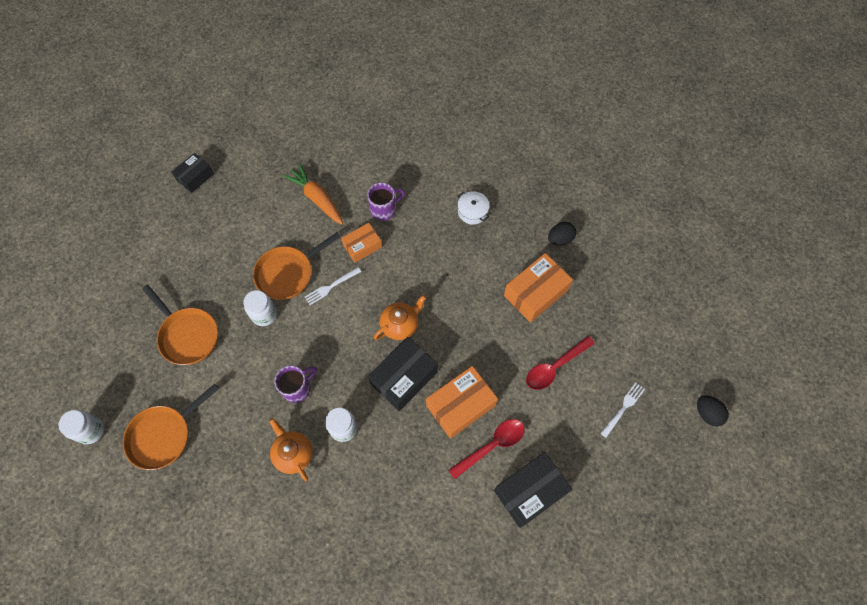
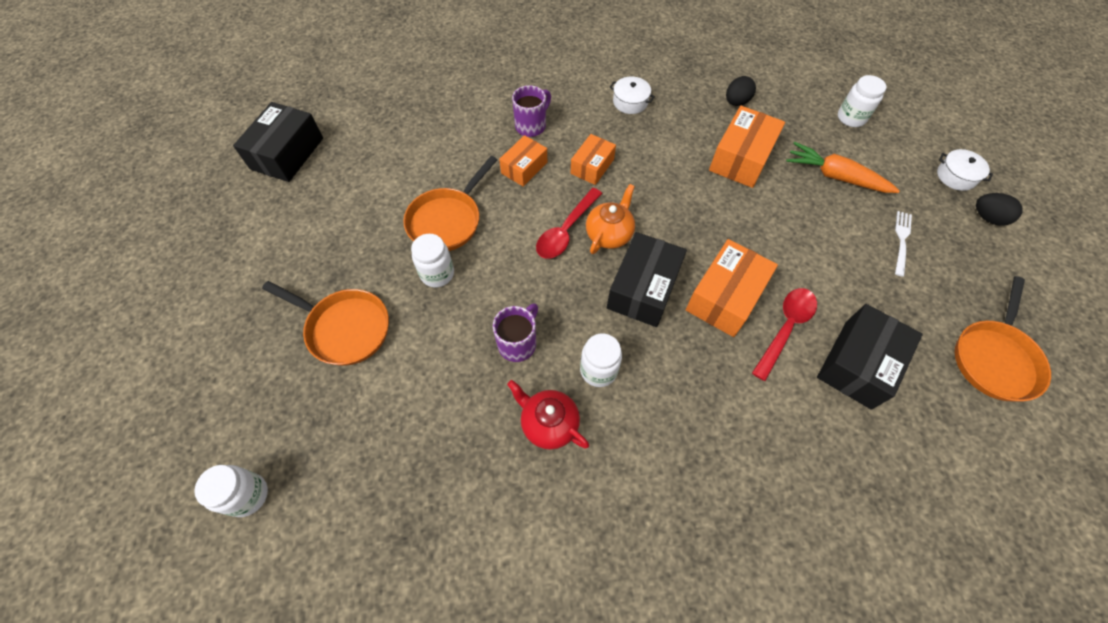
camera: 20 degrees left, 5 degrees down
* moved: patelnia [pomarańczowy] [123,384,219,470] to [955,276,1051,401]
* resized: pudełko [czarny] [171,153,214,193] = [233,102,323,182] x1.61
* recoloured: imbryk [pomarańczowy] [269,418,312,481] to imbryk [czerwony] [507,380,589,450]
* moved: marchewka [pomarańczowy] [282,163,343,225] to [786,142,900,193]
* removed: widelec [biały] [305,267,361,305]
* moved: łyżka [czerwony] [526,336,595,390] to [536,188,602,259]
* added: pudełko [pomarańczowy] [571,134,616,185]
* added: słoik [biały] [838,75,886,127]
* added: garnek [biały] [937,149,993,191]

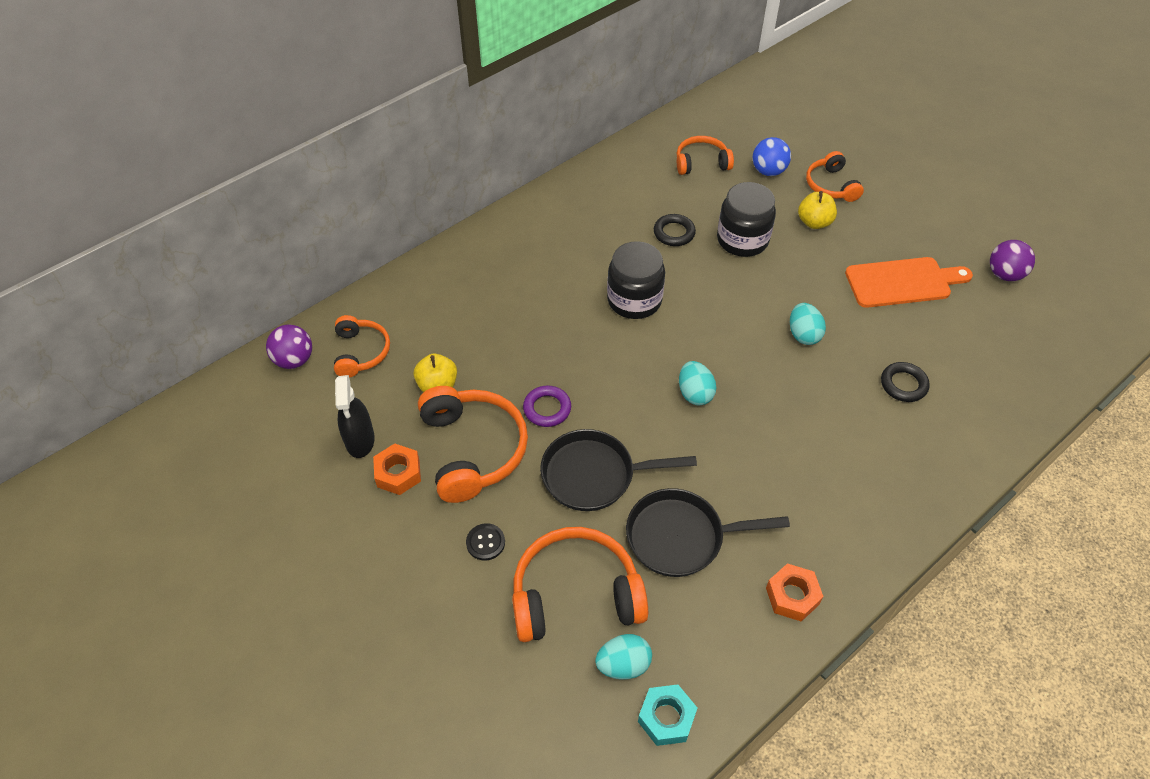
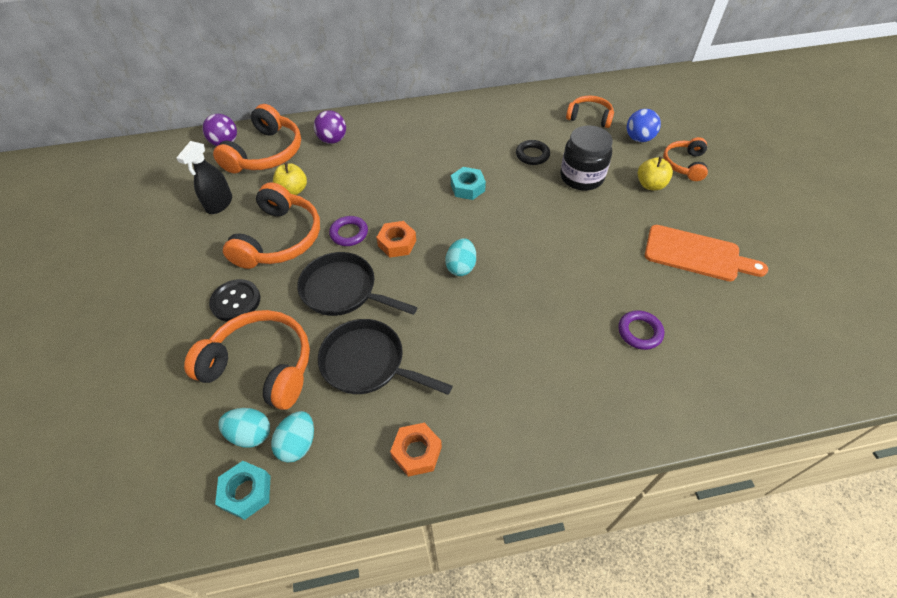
camera: 30 degrees right, 0 degrees up
* resized: słuchawki [pomarańczowy] [334,315,390,378] = [213,104,301,174] x1.69
* moved: nakrętka [pomarańczowy] [373,443,421,495] to [376,221,416,258]
* resized: guzik [czarny] [466,523,505,560] = [209,279,260,322] x1.56
* replaced: słoik [czarny] [607,241,665,319] to nakrętka [turkusowy] [451,167,486,200]
* moved: jajko [turkusowy] [790,303,826,345] to [271,411,314,463]
* recoloured: pierścień [czarny] [881,362,930,402] to pierścień [fioletowy] [618,310,664,350]
* moved: piłka [fioletowy] [990,240,1035,281] to [314,110,346,144]

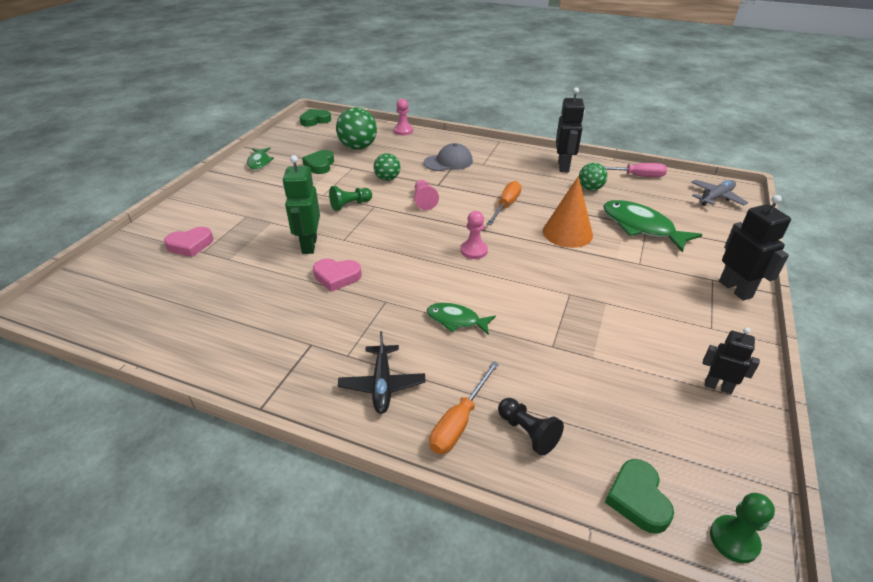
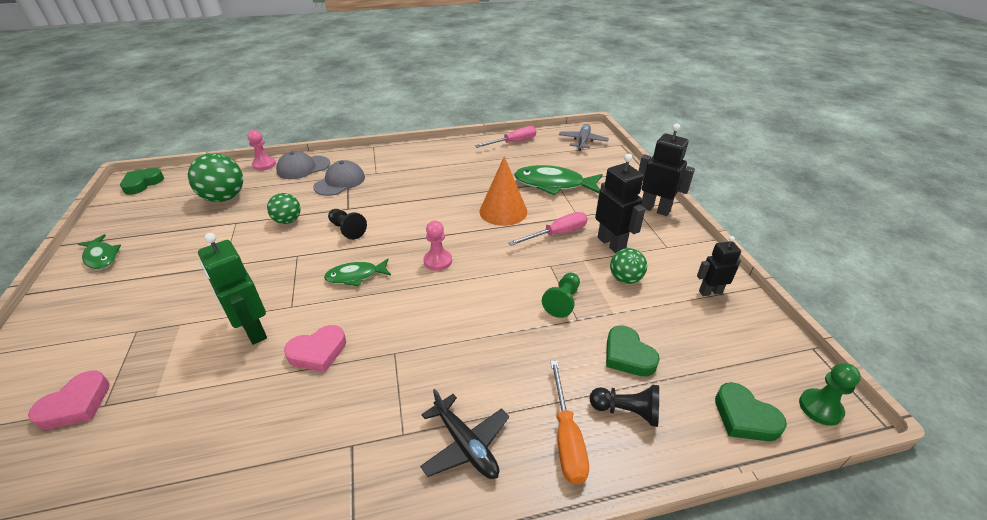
camera: 35 degrees left, 0 degrees up
* moved: serce [zielony] [302,150,334,174] to [606,325,660,377]
* moved: pionek [zielony] [329,186,372,211] to [542,273,580,318]
* recoloured: pionek [różowy] [414,180,439,210] to pionek [czarny] [328,209,367,240]
* moved: ryba [zielony] [427,303,496,335] to [324,258,391,287]
* removed: śrubokręt [pomarańczowy] [487,181,522,225]
* moved: robot [czarny] [556,87,585,172] to [595,154,645,253]
* moved: piłka [zielony] [579,163,607,191] to [610,248,647,284]
* added: czapka [szary] [276,151,330,179]
* added: śrubokręt [różowy] [508,212,588,246]

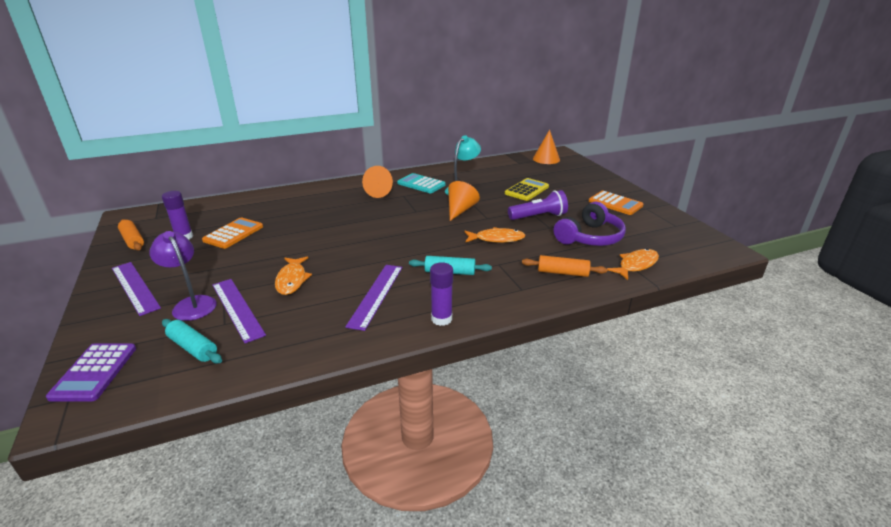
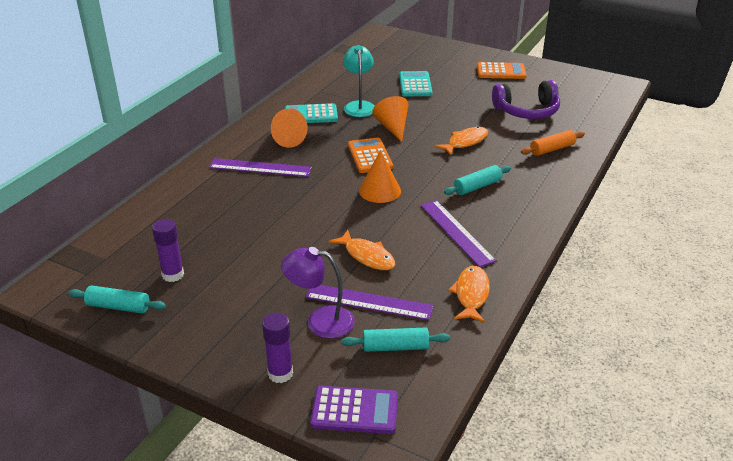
camera: 40 degrees left, 5 degrees up
* turned: kalkulator [fioletowy] [46,343,136,402] = [310,386,398,434] 45 degrees counterclockwise
* moved: linijka [fioletowy] [112,262,161,316] to [209,158,312,177]
* recoloured: wałek do ciasta [pomarańczowy] [118,219,144,250] to wałek do ciasta [turkusowy] [69,286,166,313]
* moved: kalkulator [pomarańczowy] [202,217,263,249] to [348,138,393,173]
* moved: klej w sztyfcie [fioletowy] [430,262,453,326] to [262,313,293,383]
* recoloured: kalkulator [żółty] [505,178,549,201] to kalkulator [turkusowy] [399,71,432,96]
* removed: latarka [fioletowy] [508,190,568,220]
* moved: stożek [pomarańczowy] [533,129,560,164] to [359,150,401,203]
* turned: słuchawki [fioletowy] [554,202,626,246] = [492,80,560,119] 75 degrees clockwise
* moved: ryba [pomarańczowy] [607,249,659,280] to [448,266,490,323]

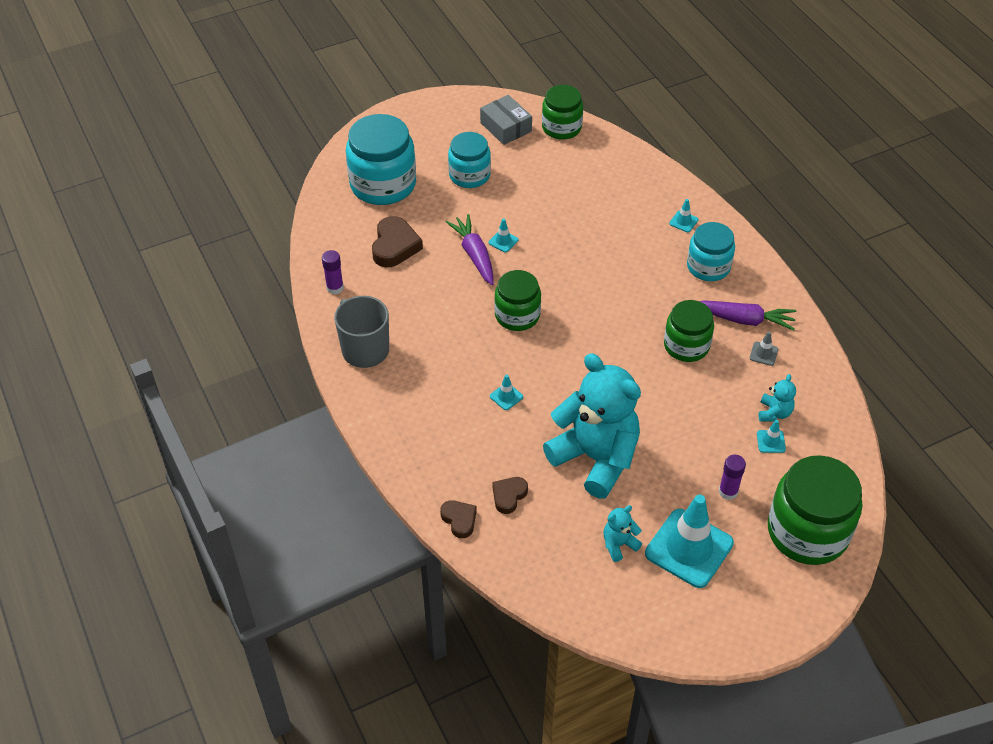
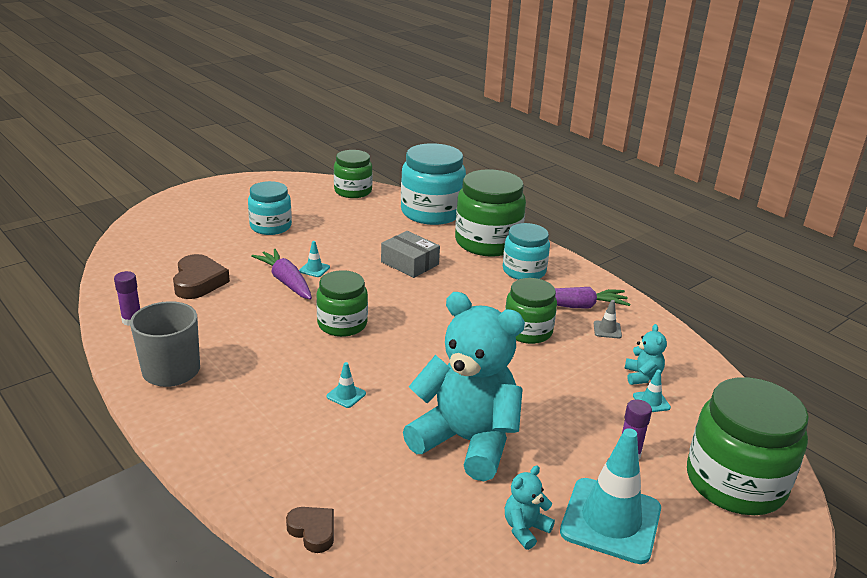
camera: 15 degrees left, 20 degrees down
* moved: słoik [turkusowy] [346,114,416,205] to [401,143,466,225]
* moved: pudełko [szary] [480,95,532,145] to [381,231,440,278]
* removed: serce [brązowy] [492,477,528,514]
* replaced: pachołek [turkusowy] [669,199,698,232] to słoik [zielony] [455,169,526,257]

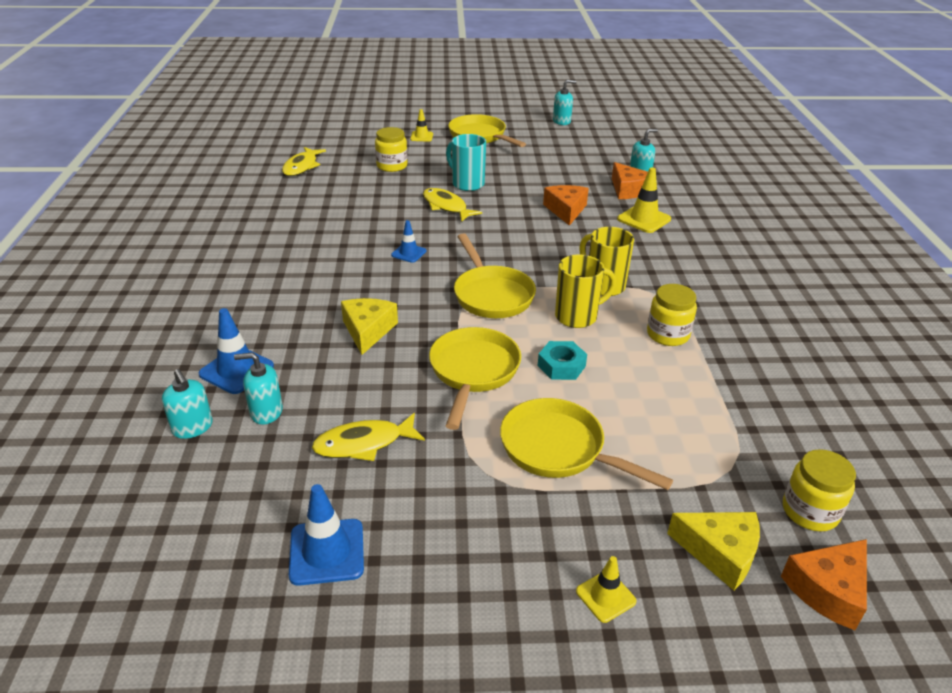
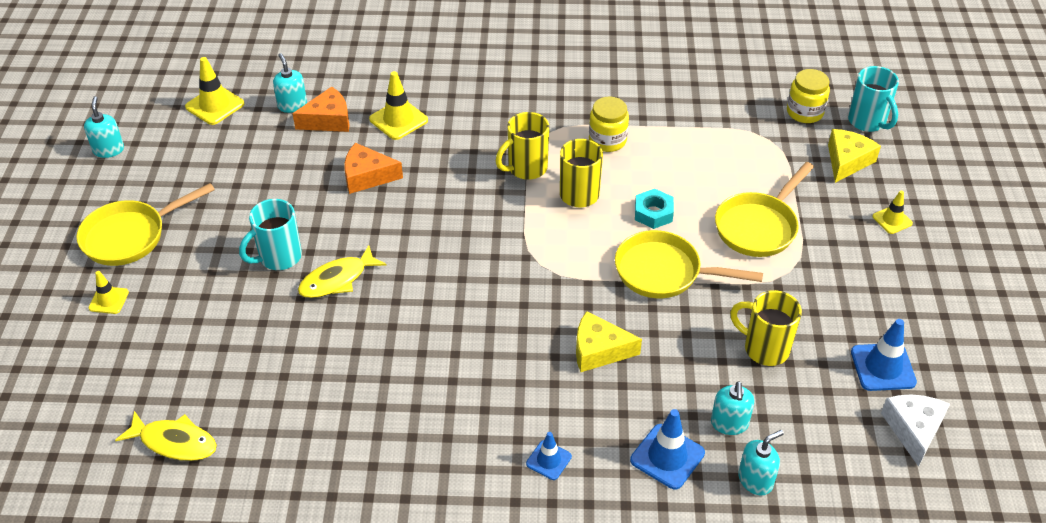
camera: 85 degrees left, 10 degrees up
* replaced: ryba [żółty] [312,413,425,461] to kubek [żółty] [730,290,802,366]
* removed: słoik [żółty] [375,127,407,172]
* moved: pachołek [niebieski] [391,220,427,263] to [526,432,572,480]
* removed: patelnia [żółty] [454,233,536,318]
* replaced: ser [pomarańczowy] [781,539,867,630] to kubek [turkusowy] [848,66,899,132]
* added: pachołek [żółty] [185,57,244,125]
* added: ser [biały] [881,394,950,467]

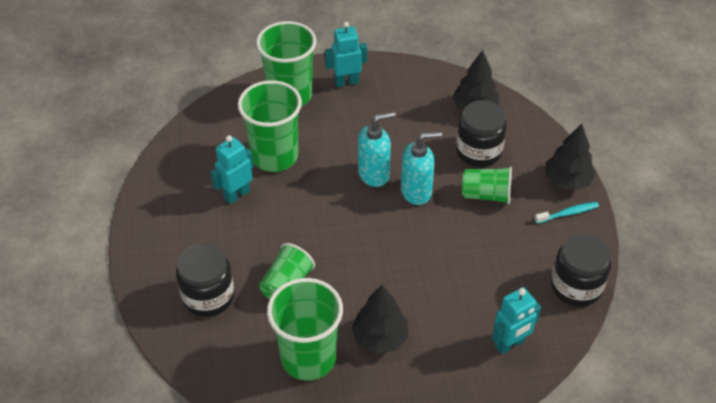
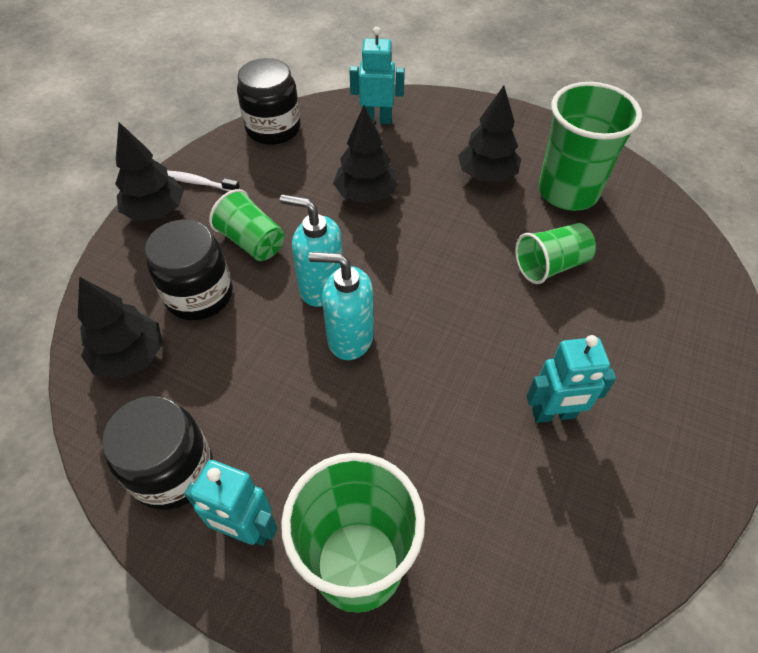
camera: 145 degrees left, 5 degrees up
* moved: słoik [czarny] [176,243,235,317] to [102,396,213,510]
* removed: szklanka [zielony] [238,80,302,172]
* recoloured: szczoteczka do zębów [turkusowy] [535,202,599,224] to szczoteczka do zębów [biały] [167,171,240,192]
* added: drzewko [czarny] [333,105,398,204]

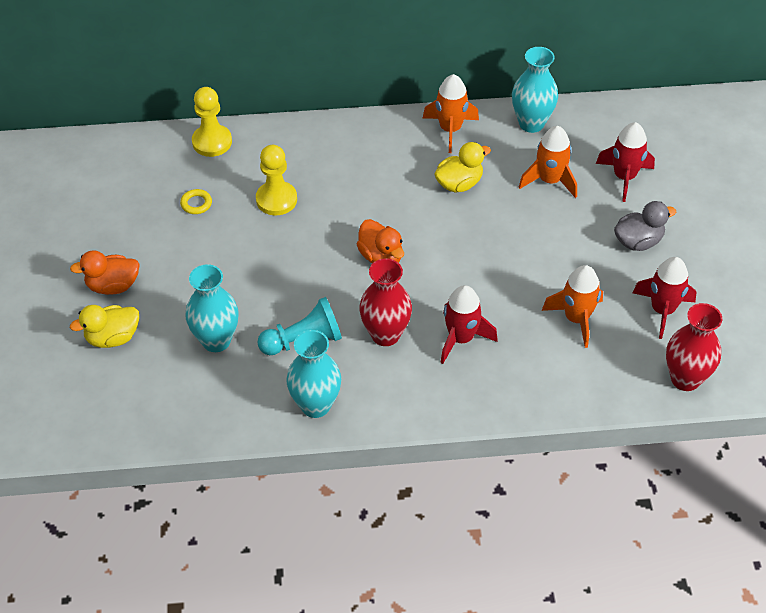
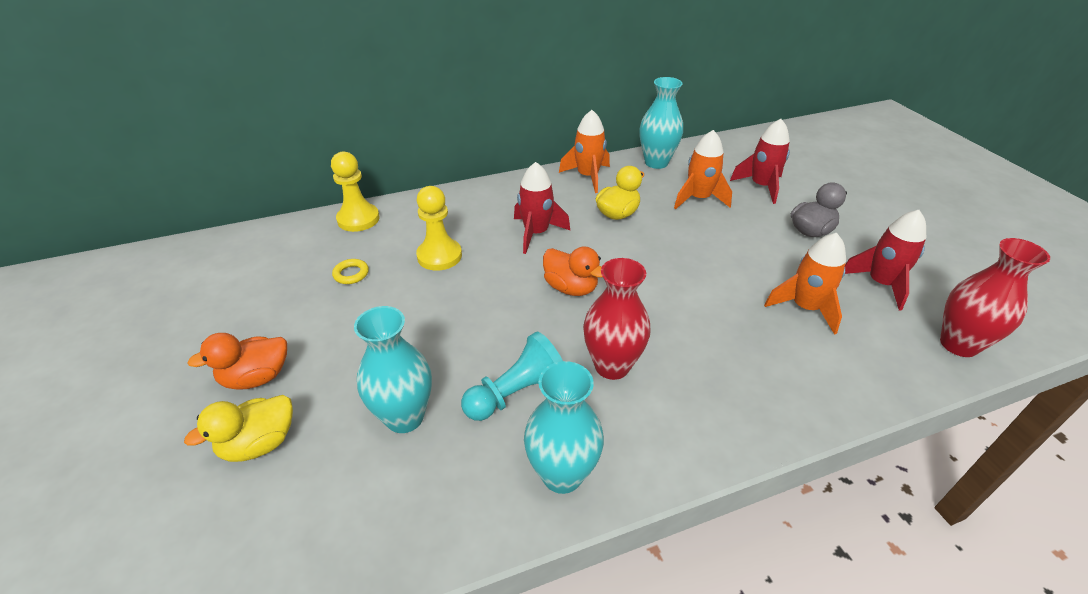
camera: 15 degrees left, 10 degrees down
* moved: rakieta [czerwony] [440,285,498,364] to [514,162,570,254]

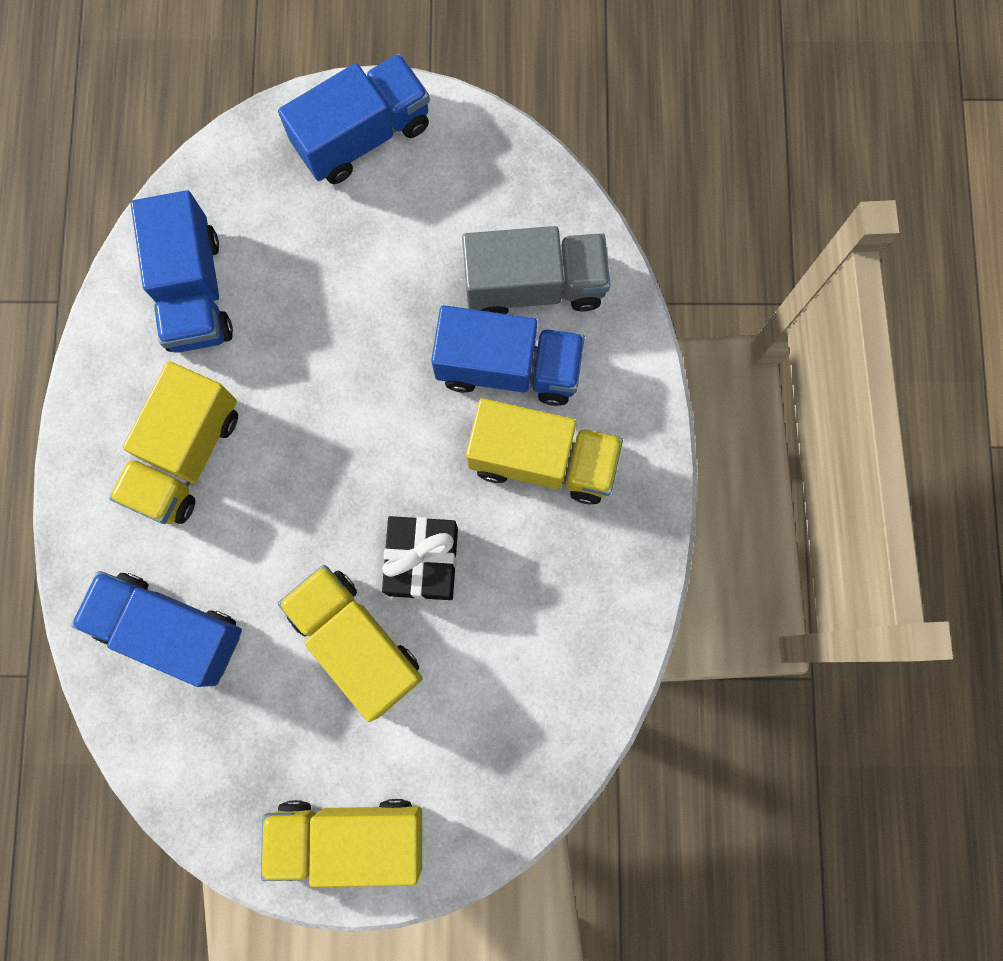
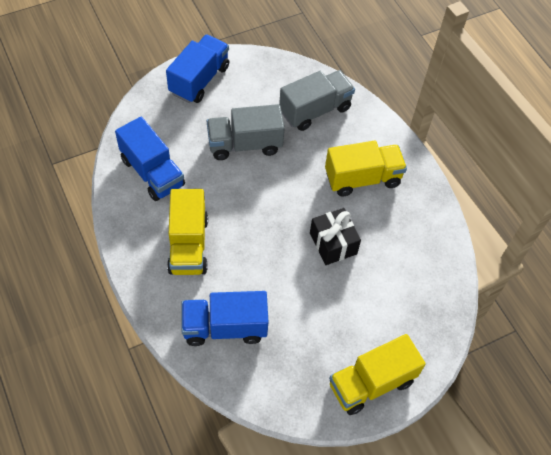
camera: 30 degrees left, 20 degrees down
* removed: ciężarówka [żółty] [278,565,423,722]
* removed: ciężarówka [niebieski] [431,305,585,406]
* added: ciężarówka [szary] [207,104,285,160]

